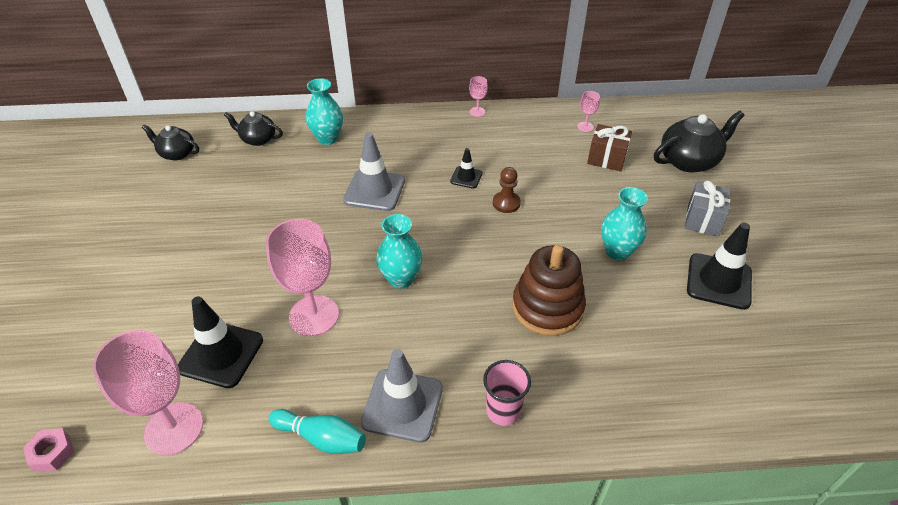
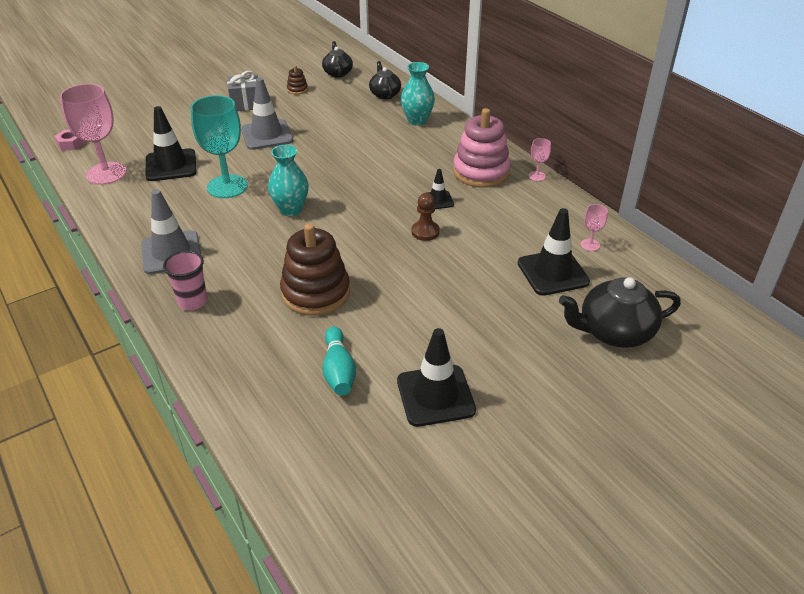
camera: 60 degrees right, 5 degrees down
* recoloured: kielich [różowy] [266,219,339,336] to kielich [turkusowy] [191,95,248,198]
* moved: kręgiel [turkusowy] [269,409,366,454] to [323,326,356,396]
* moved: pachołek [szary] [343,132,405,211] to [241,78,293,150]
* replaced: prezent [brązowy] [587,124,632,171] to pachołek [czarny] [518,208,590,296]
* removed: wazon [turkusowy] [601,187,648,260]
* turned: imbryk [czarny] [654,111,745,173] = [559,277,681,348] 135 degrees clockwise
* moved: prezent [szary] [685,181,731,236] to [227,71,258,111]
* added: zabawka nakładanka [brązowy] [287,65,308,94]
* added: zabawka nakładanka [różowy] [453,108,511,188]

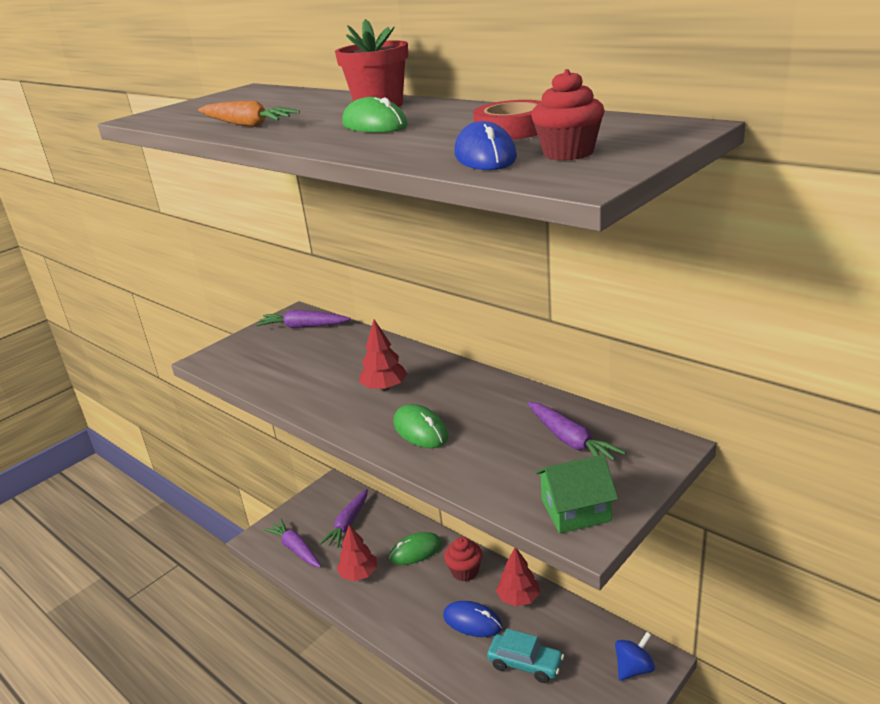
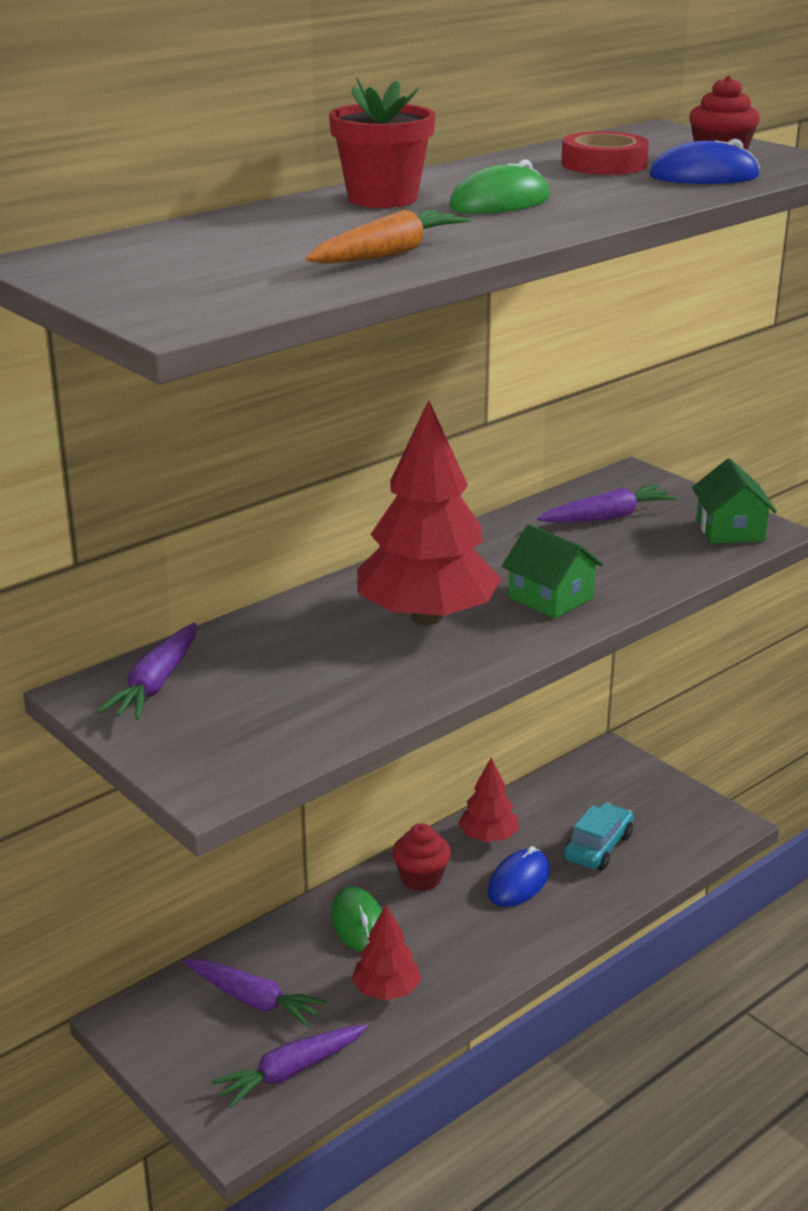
camera: 85 degrees left, 0 degrees up
* resized: drzewko [czerwony] [359,319,407,391] = [357,400,501,625] x1.95
* replaced: myszka [zielony] [393,404,448,448] to domek [zielony] [502,524,604,619]
* removed: bączek [niebieski] [615,632,655,681]

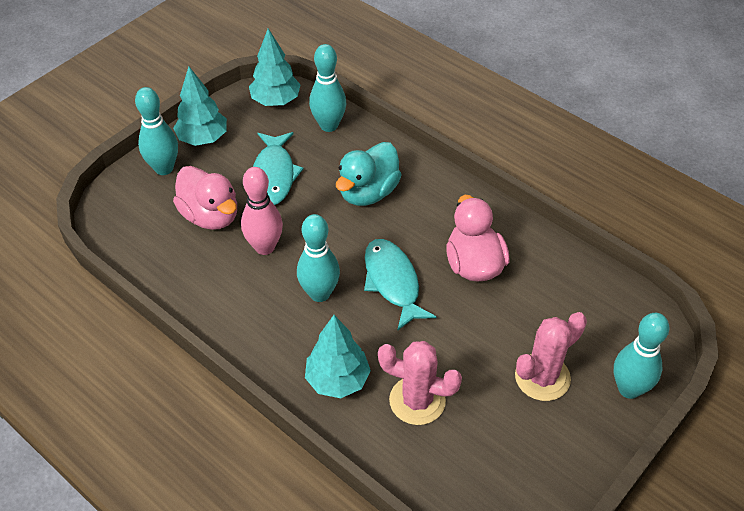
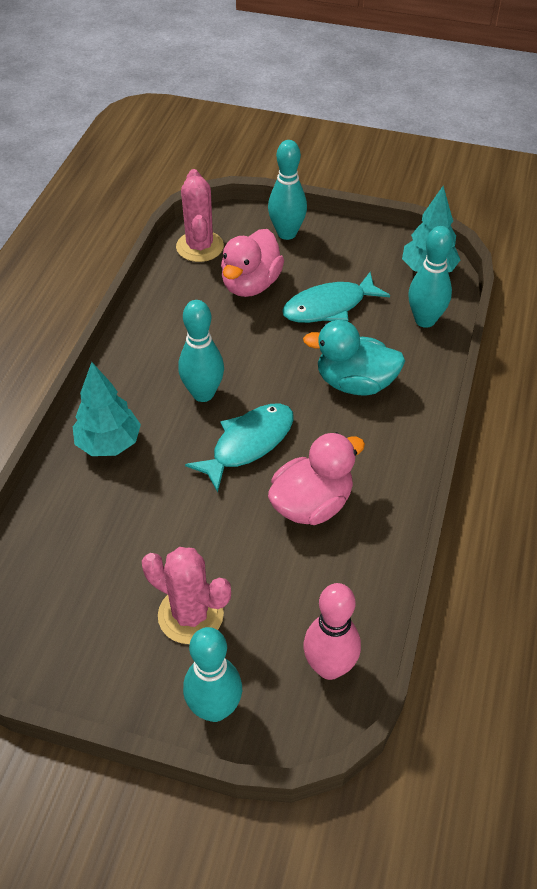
camera: 65 degrees right, 0 degrees up
* removed: drzewko [turkusowy] [173,67,227,146]
* moved: kręgiel [różowy] [241,167,283,255] to [303,583,361,680]
* moved: kaktus [różowy] [378,341,462,425] to [176,169,224,262]

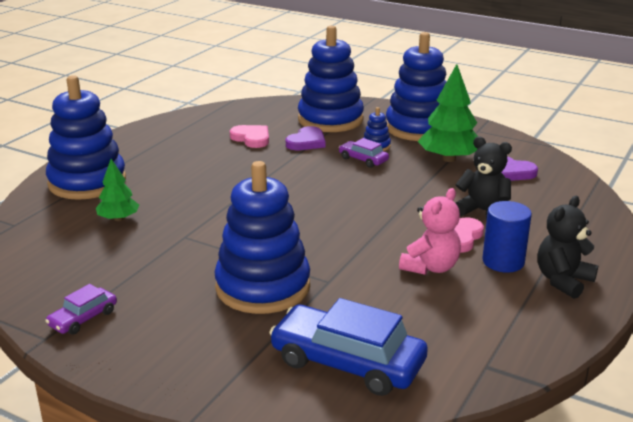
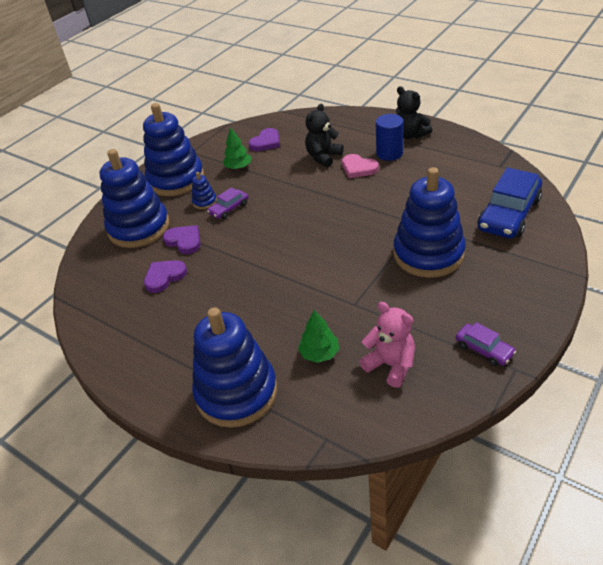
camera: 80 degrees left, 15 degrees up
* recoloured: serce [różowy] [230,125,269,148] to serce [fioletowy] [144,260,187,293]
* moved: miś [różowy] [399,188,461,275] to [359,302,415,388]
* resized: drzewko [zielony] [418,64,478,162] = [223,127,251,169] x0.59

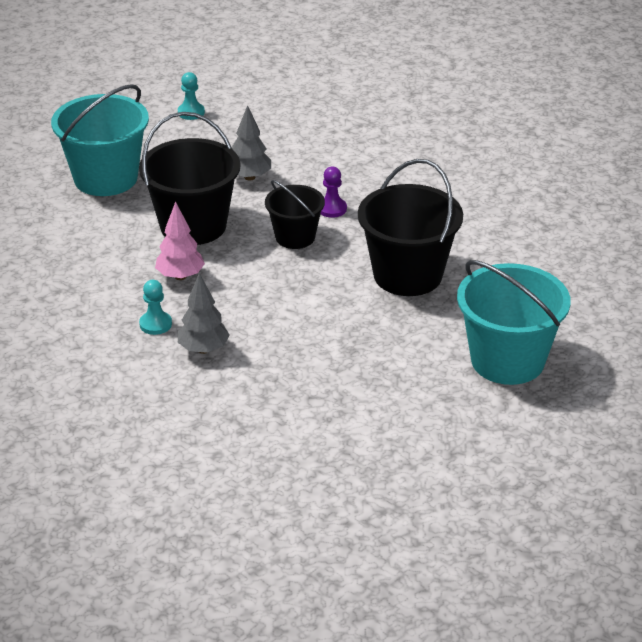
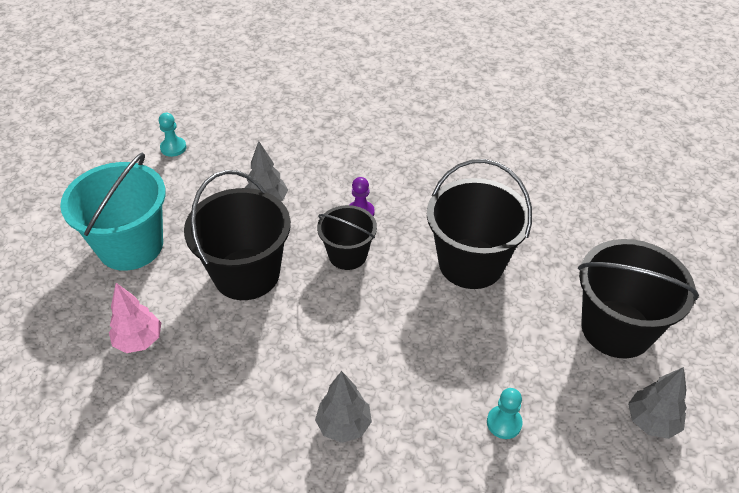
camera: 25 degrees left, 10 degrees up
* moved: pionek [turkusowy] [139,280,172,335] to [487,388,523,439]
* moved: drzewko [różowy] [155,201,205,280] to [109,283,161,353]
* recoloured: wiadro [turkusowy] [457,260,571,385] to wiadro [czarny] [578,239,699,358]
* added: drzewko [szary] [628,367,687,439]

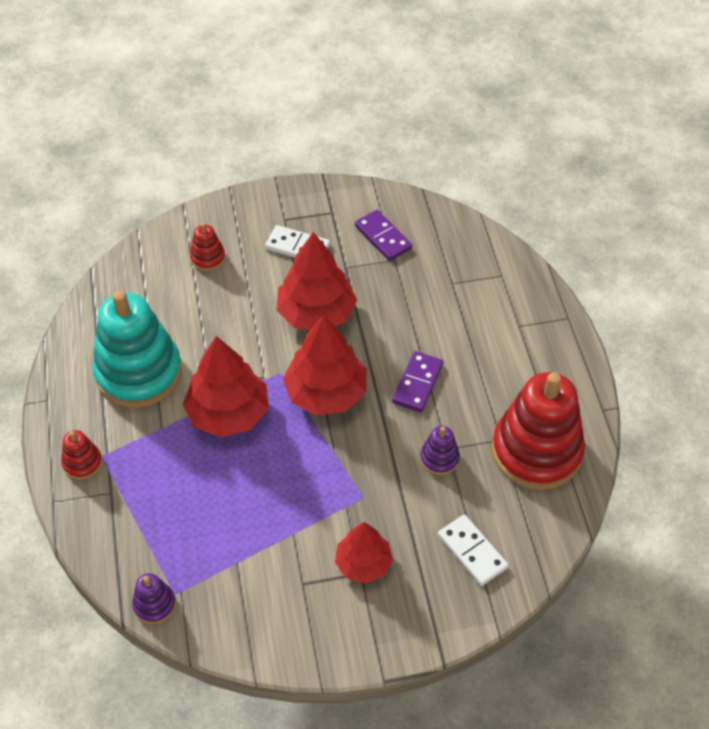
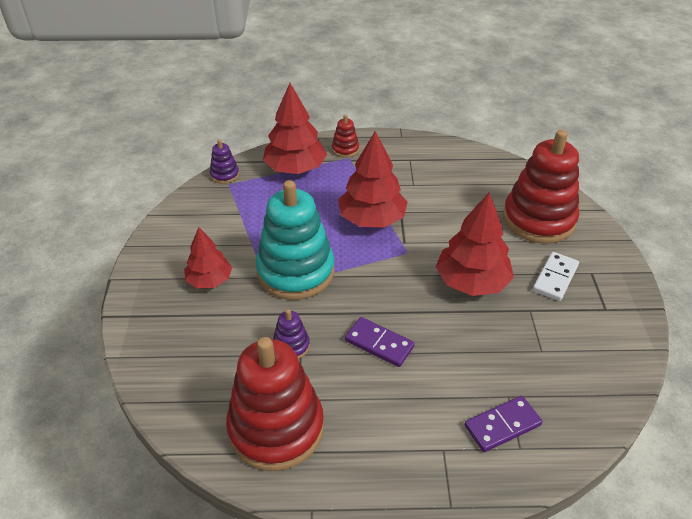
camera: 100 degrees right, 10 degrees down
* moved: zabawka nakładanka [turkusowy] [93,291,182,408] to [256,180,335,300]
* resized: zabawka nakładanka [czerwony] [190,223,225,271] = [503,130,579,244] x2.31
* moved: drzewko [czerwony] [283,315,367,415] to [263,83,327,174]
* moved: kostka domina [fioletowy] [355,210,412,261] to [464,396,542,452]
* removed: kostka domina [biały] [438,515,509,586]

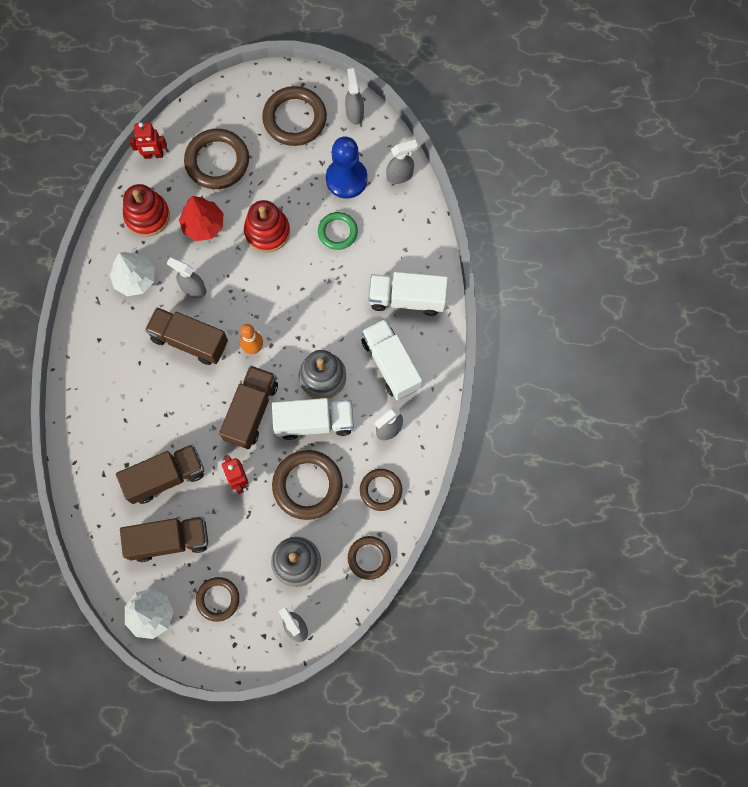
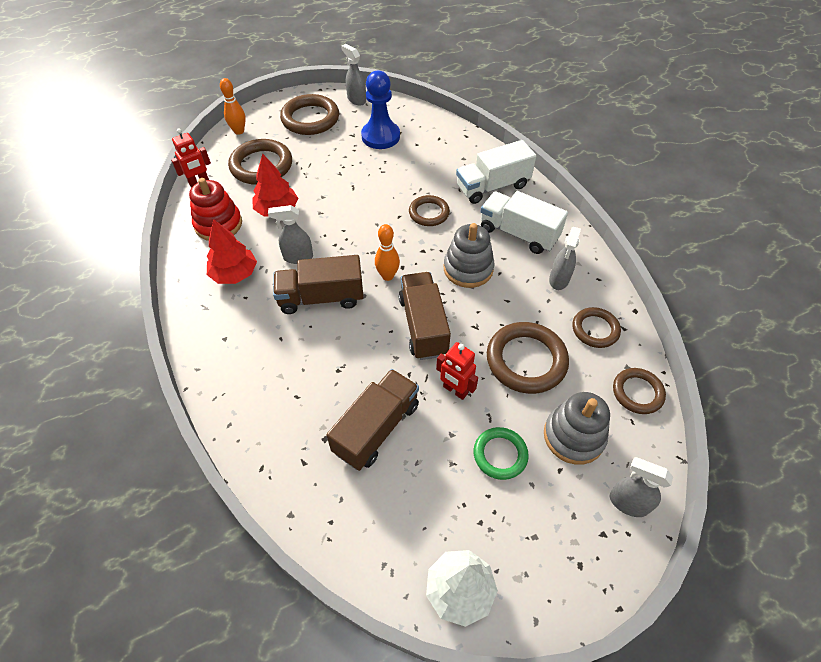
camera: 30 degrees left, 20 degrees down
* recoloured: drzewko [biały] [110,252,155,296] to drzewko [czerwony] [207,219,257,284]
* removed: ciężarówka [brązowy] [120,517,208,562]
* moved: pierścień [brązowy] [196,577,240,622] to [409,195,450,226]
* removed: zabawka nakładanka [czerwony] [244,200,290,253]
* removed: ciężarówka [biały] [272,398,354,440]
* moved: pierścień [zielony] [318,212,358,250] to [473,427,529,480]
* removed: spryskiwacz [szary] [386,140,418,184]
* added: kręgiel [pomarańczowy] [220,78,246,135]

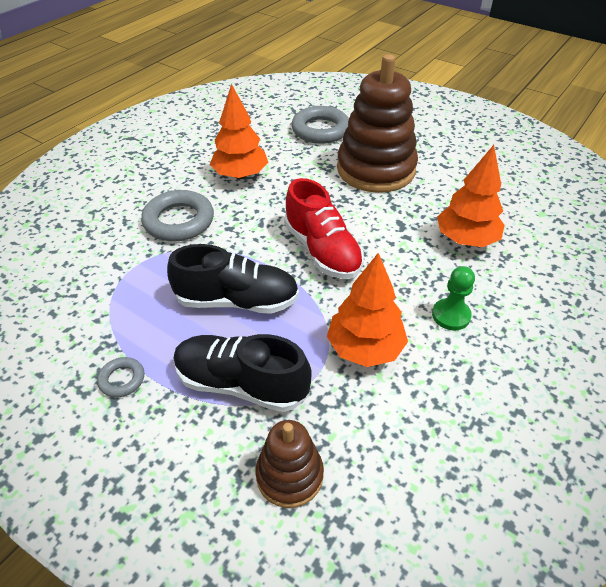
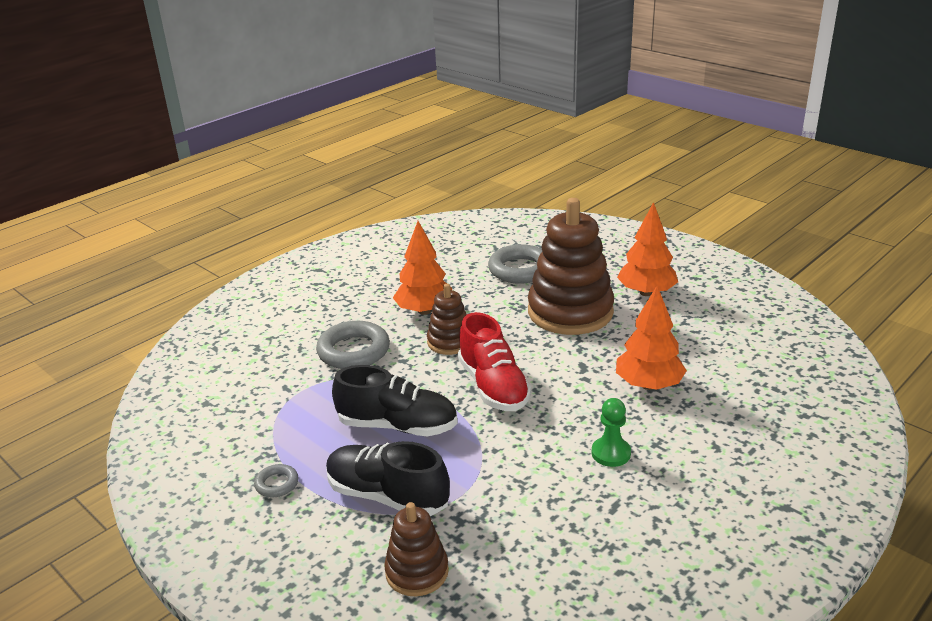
camera: 10 degrees right, 15 degrees down
* moved: drzewko [pomarańczowy] [327,253,408,367] to [617,202,678,296]
* added: zabawka nakładanka [brązowy] [427,284,467,355]

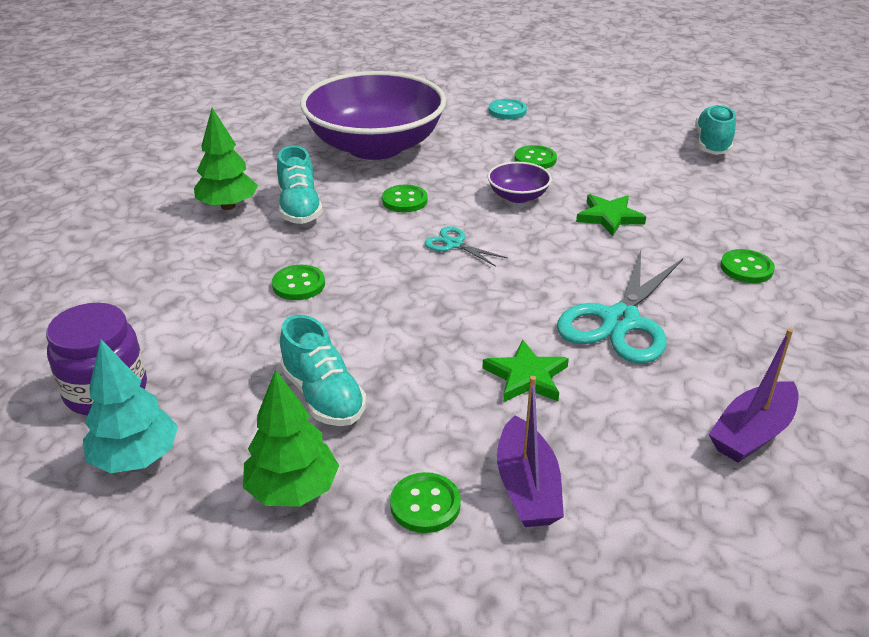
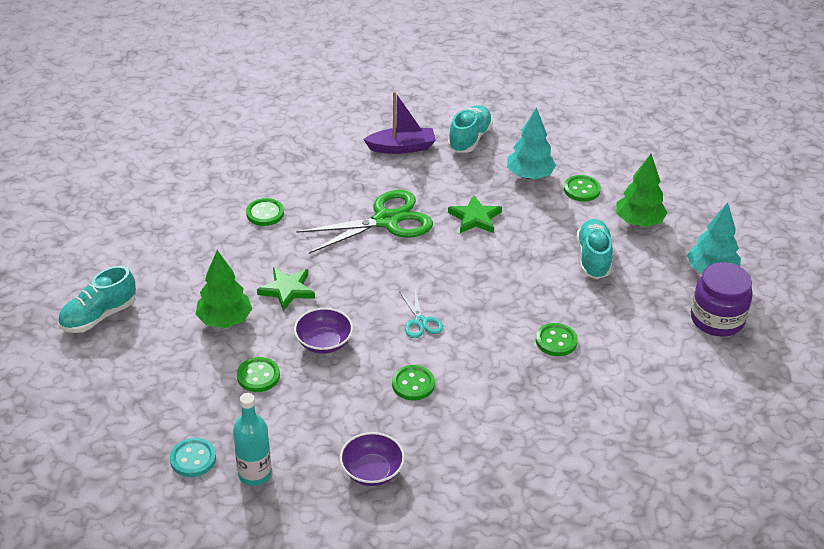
camera: 145 degrees left, 5 degrees up
* moved: drzewko [zielony] [194,108,258,210] to [195,250,252,328]
* moved: but [turkusowy] [277,146,323,224] to [448,105,493,153]
* resized: miska [fioletowy] [300,71,446,160] = [340,432,405,486] x0.41
* replaced: łódka [fioletowy] [497,376,564,527] to drzewko [turkusowy] [507,107,556,179]
* recoloured: nożyczki [turkusowy] [557,250,683,363] to nożyczki [zielony] [297,190,433,254]
* added: butelka [turkusowy] [233,393,271,486]

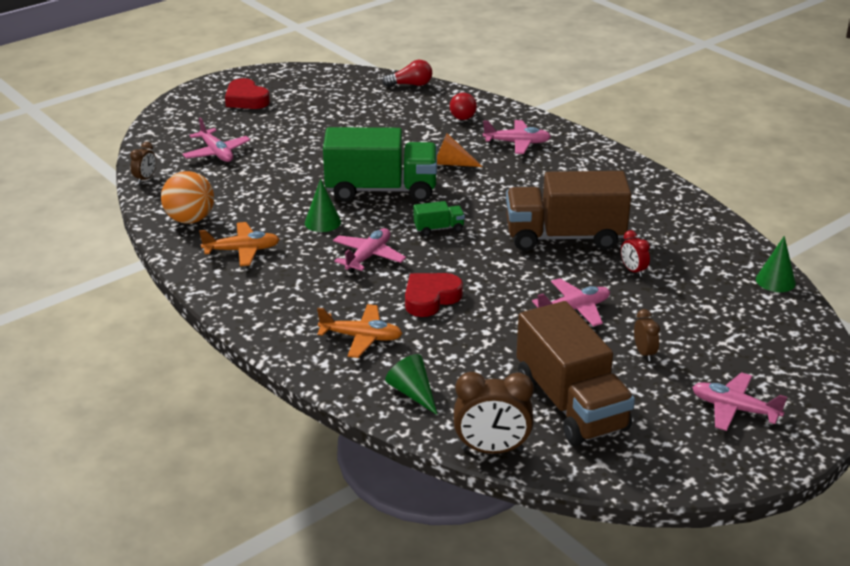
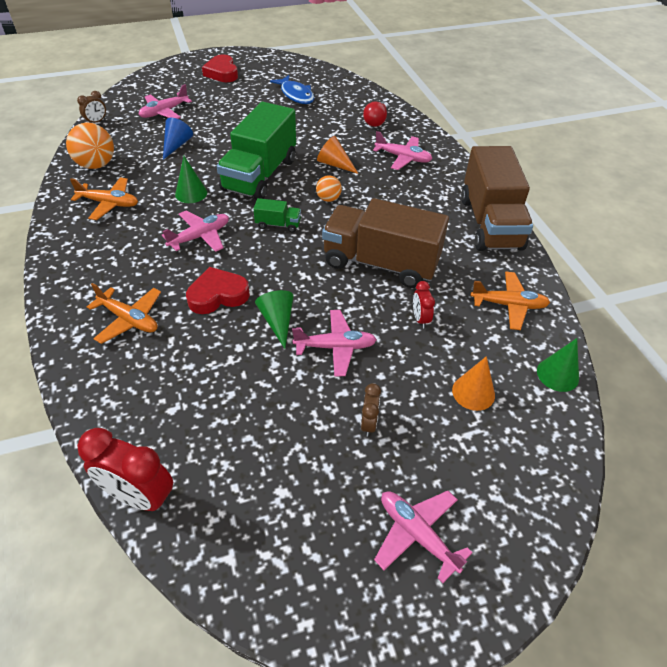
camera: 20 degrees right, 15 degrees up
* turned: samolot [różowy] [182,118,250,162] = [139,84,192,119] 60 degrees clockwise
* turned: ciężarówka [zielony] [323,127,437,202] = [217,102,296,200] 90 degrees clockwise
* removed: żarówka [czerwony] [382,60,432,87]
* moved: stożek [zielony] [385,354,438,415] to [255,290,294,349]
* recoloured: budzik [brązowy] [454,372,534,454] to budzik [czerwony] [77,428,173,511]
* moved: ciężarówka [brązowy] [516,301,635,446] to [461,146,533,251]
* added: stożek [niebieski] [163,118,193,160]
* added: ryba [niebieski] [270,75,314,104]
* added: piłka [pomarańczowy] [316,175,342,202]
* added: stożek [pomarańczowy] [452,356,495,411]
* added: samolot [pomarańczowy] [470,271,550,330]

